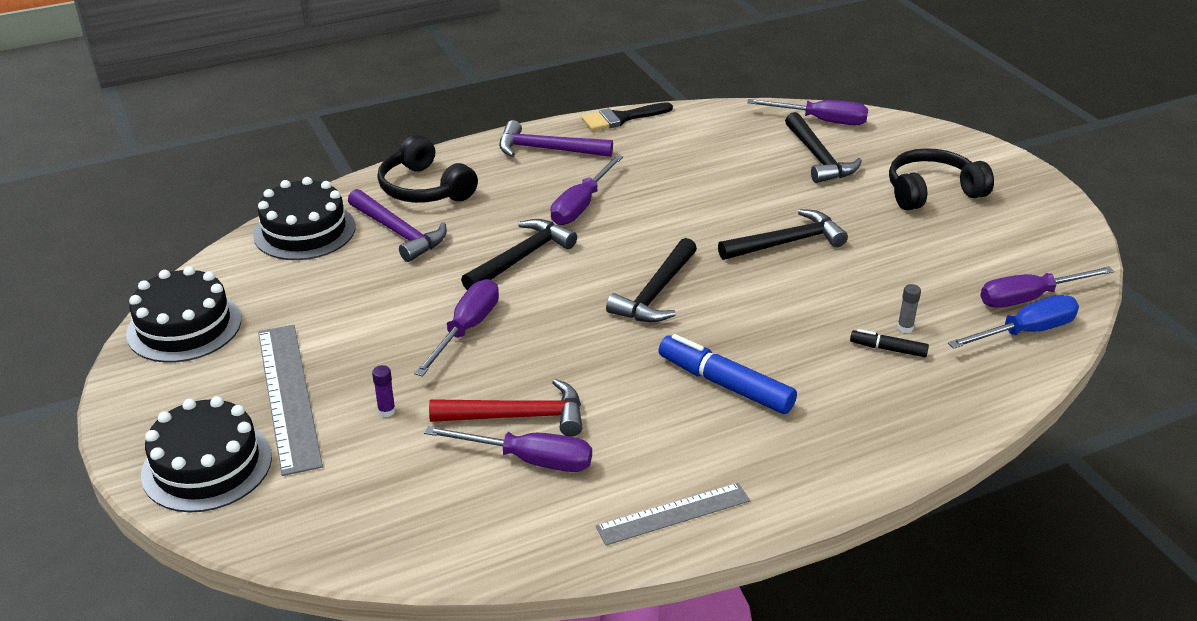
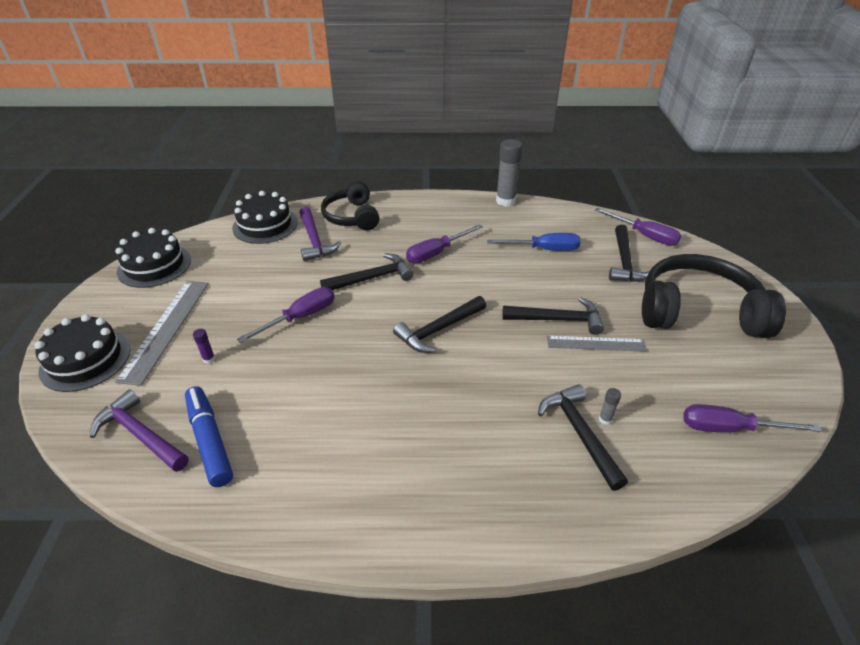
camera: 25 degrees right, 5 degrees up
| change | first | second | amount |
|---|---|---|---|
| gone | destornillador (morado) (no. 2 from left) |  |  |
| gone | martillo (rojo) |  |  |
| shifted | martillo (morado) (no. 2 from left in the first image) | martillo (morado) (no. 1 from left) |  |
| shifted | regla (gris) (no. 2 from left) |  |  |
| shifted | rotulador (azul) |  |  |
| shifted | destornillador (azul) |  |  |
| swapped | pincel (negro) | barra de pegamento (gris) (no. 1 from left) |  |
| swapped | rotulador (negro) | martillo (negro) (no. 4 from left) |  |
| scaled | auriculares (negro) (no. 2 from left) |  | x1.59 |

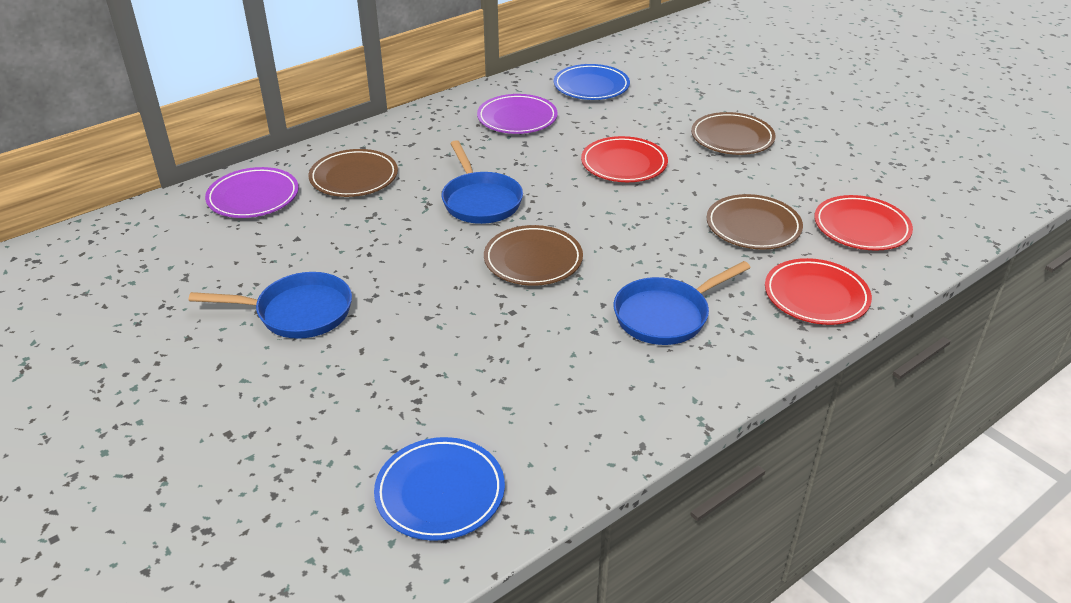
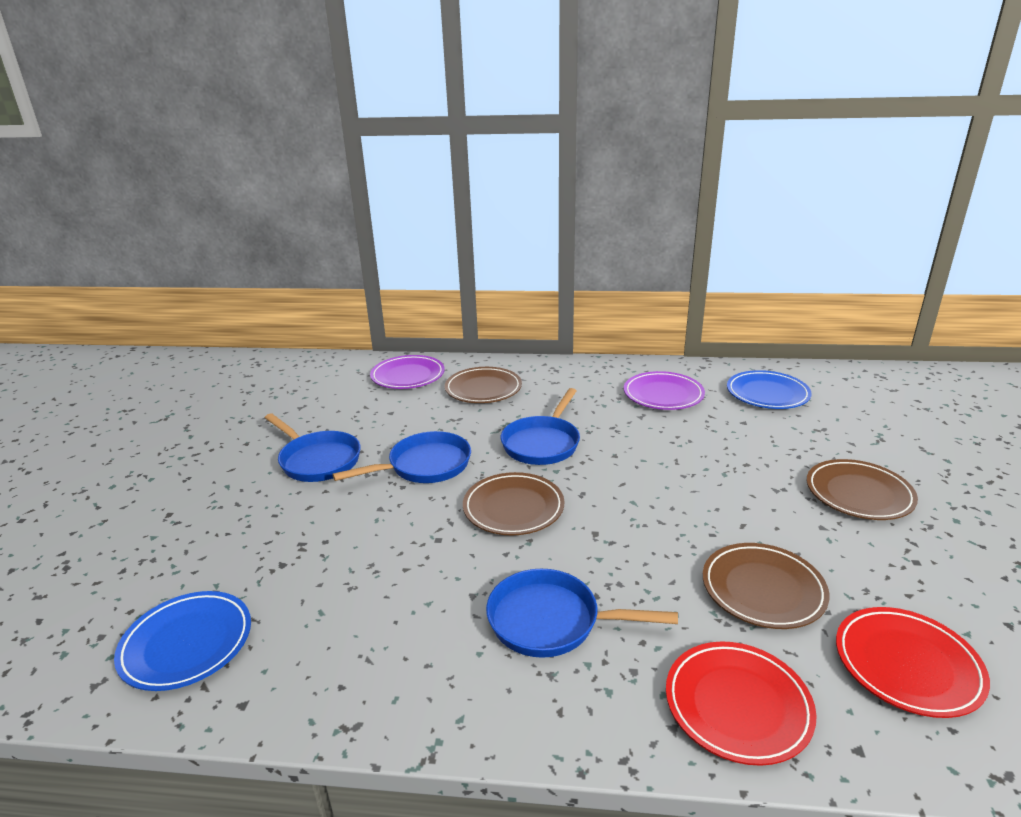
camera: 45 degrees right, 10 degrees down
| change | first | second | amount |
|---|---|---|---|
| gone | plato (rojo) (no. 1 from left) |  |  |
| new |  | sartén (azul) (no. 2 from left) |  |

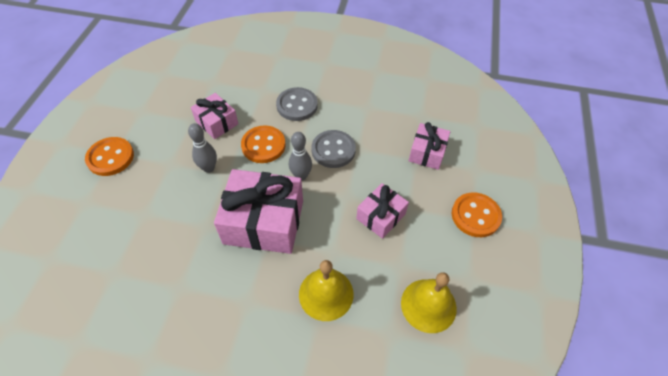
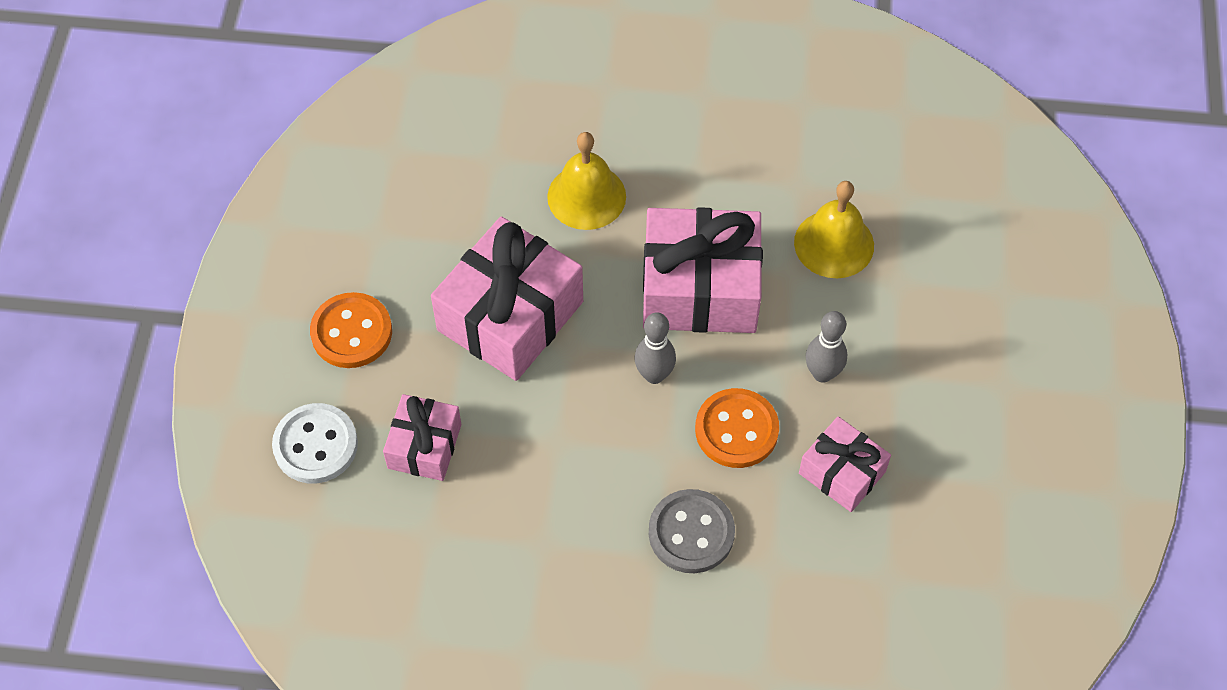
camera: 175 degrees right, 5 degrees up
| change | first | second | amount |
|---|---|---|---|
| gone | botón (naranja) (no. 1 from left) |  |  |
| gone | botón (gris) (no. 2 from left) |  |  |
| new |  | botón (blanco) |  |
| shifted | campana (amarillo) (no. 2 from left) |  |  |
| scaled | regalo (rosa) (no. 3 from left in the first image) | regalo (rosa) (no. 2 from left) | x1.80 |

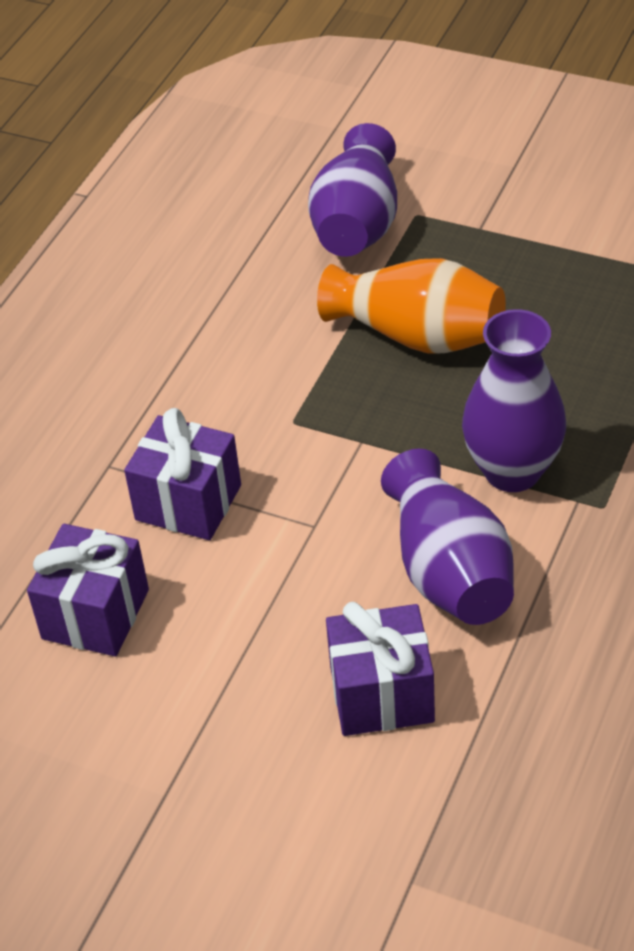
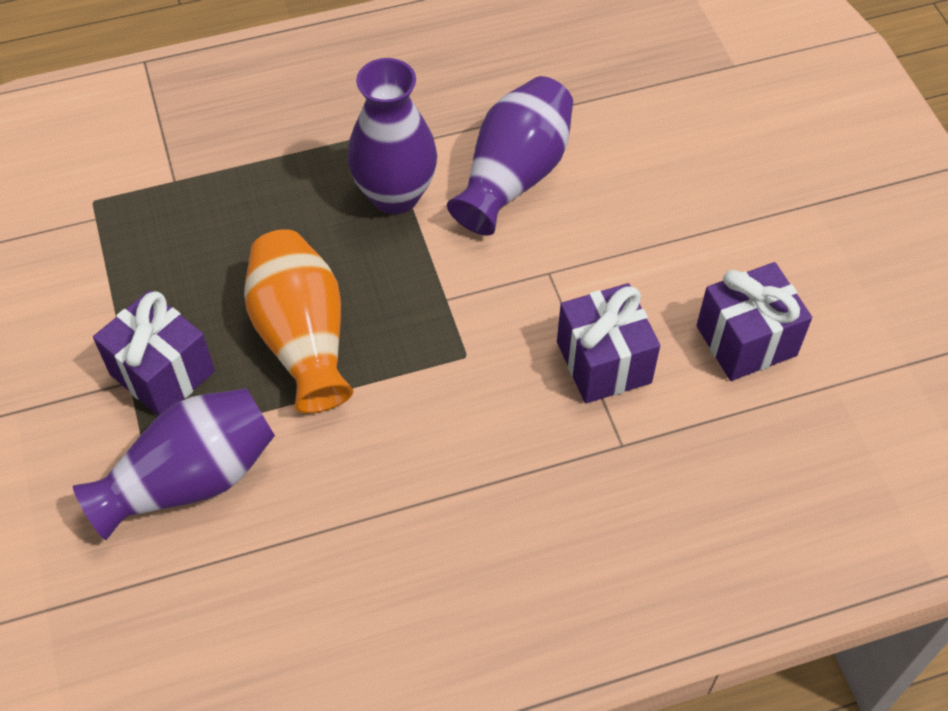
camera: 135 degrees left, 10 degrees up
| change | first | second | amount |
|---|---|---|---|
| shifted | regalo (morado) (no. 3 from left in the first image) | regalo (morado) (no. 1 from left) |  |

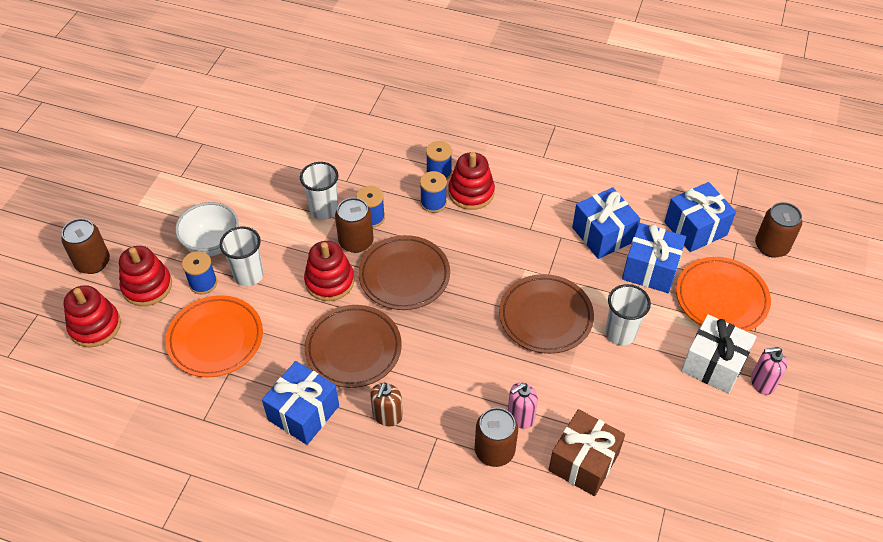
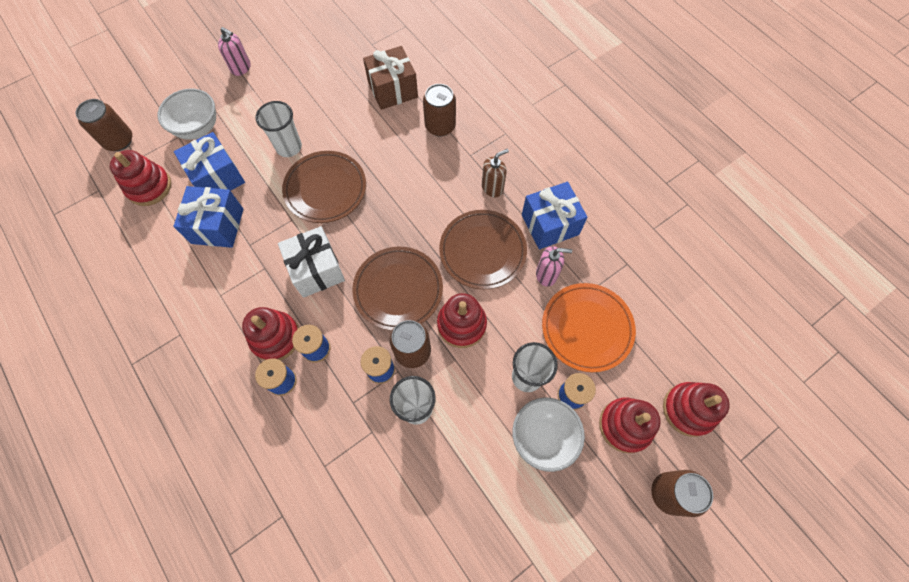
camera: 145 degrees left, 15 degrees up
| change | first | second | amount |
|---|---|---|---|
| shifted | dispensador de jabón (rosa) (no. 1 from left in the first image) | dispensador de jabón (rosa) (no. 2 from left) |  |
| shifted | regalo (blanco) |  |  |
| swapped | regalo (azul) (no. 4 from left) | juguete apilable (rojo) (no. 1 from left) |  |
| swapped | plato (naranja) (no. 2 from left) | cuenco (blanco) (no. 1 from left) |  |

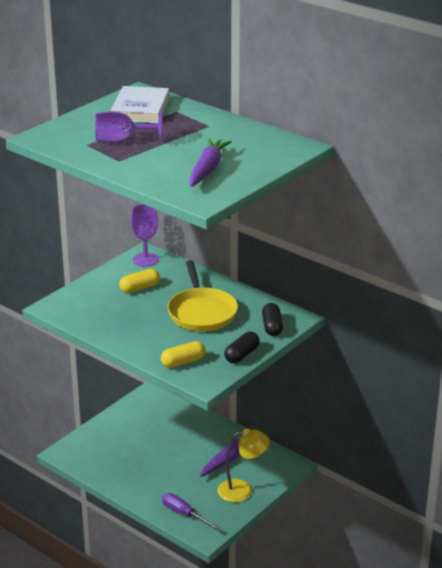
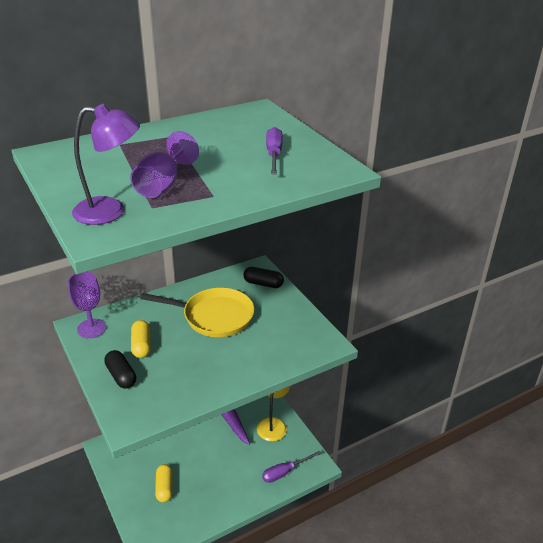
camera: 70 degrees left, 5 degrees up
| change | first | second | amount |
|---|---|---|---|
| gone | libro (blanco) |  |  |
| new |  | lámpara (morado) |  |
| shifted | cápsula (amarillo) (no. 2 from left) |  |  |
| shifted | cápsula (negro) (no. 1 from left) |  |  |
| swapped | zanahoria (morado) (no. 1 from left) | destornillador (morado) (no. 1 from left) |  |

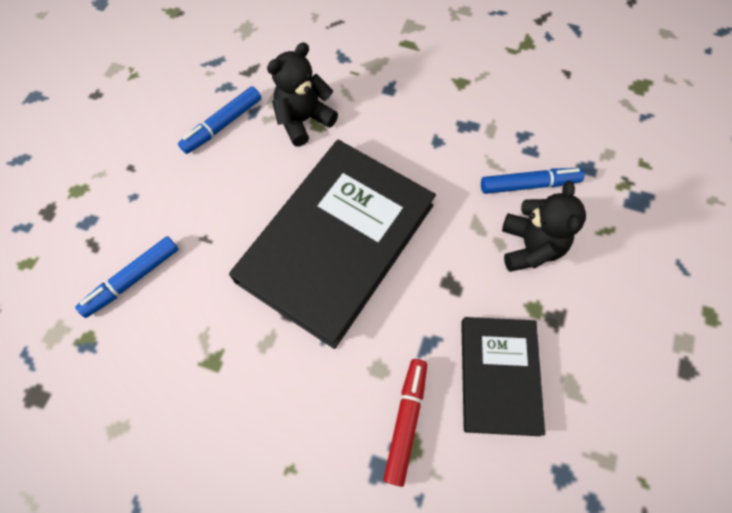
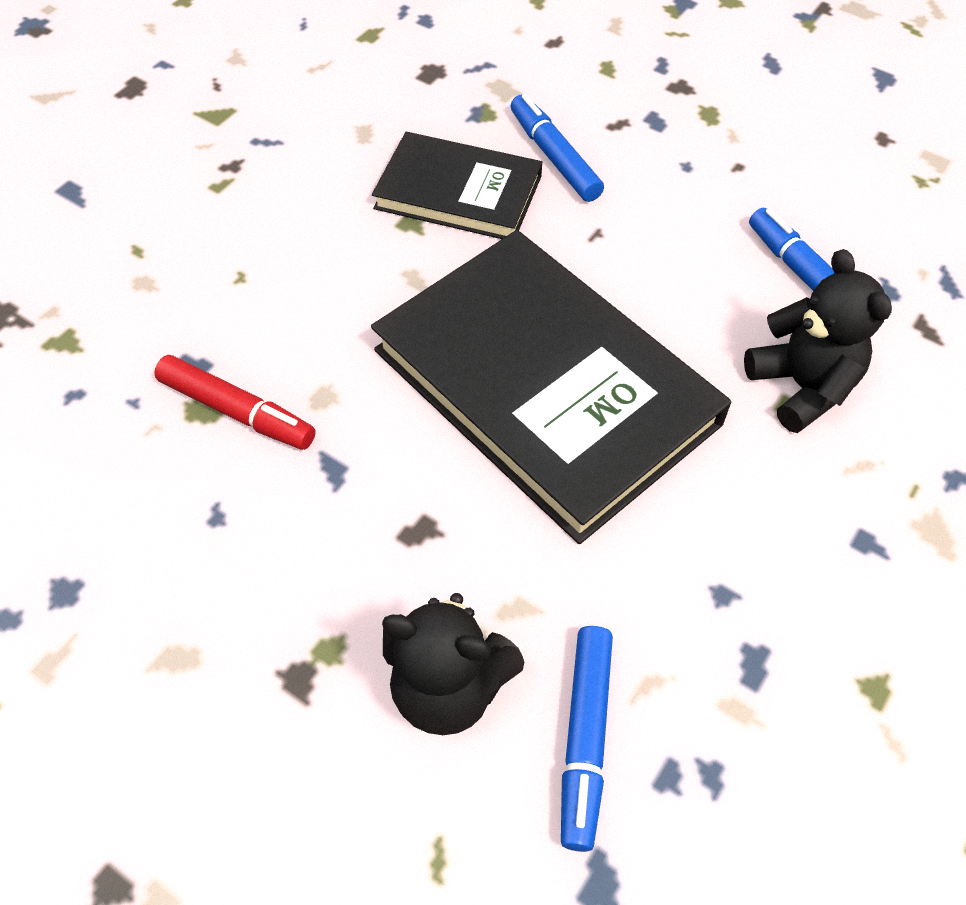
camera: 105 degrees right, 10 degrees down
| change | first | second | amount |
|---|---|---|---|
| shifted | libro (negro) (no. 2 from left in the first image) | libro (negro) (no. 1 from left) |  |

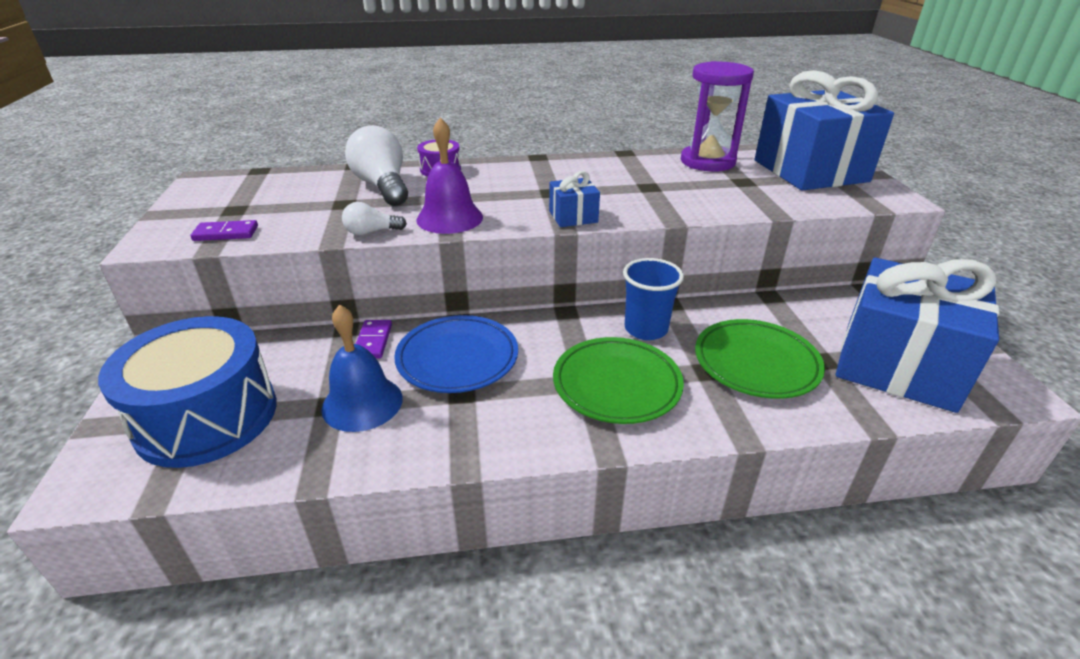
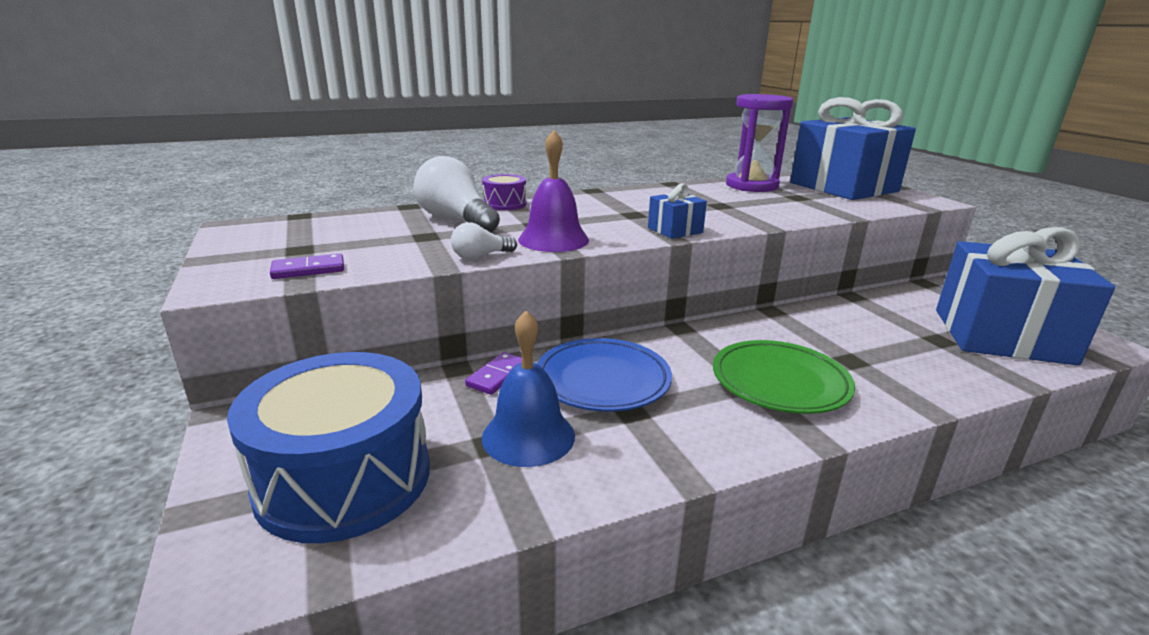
camera: 15 degrees left, 10 degrees down
| change | first | second | amount |
|---|---|---|---|
| gone | vaso (azul) |  |  |
| gone | plato (verde) (no. 2 from left) |  |  |
| rotated | ficha de dominó (morado) (no. 2 from left) |  | 45 degrees clockwise |

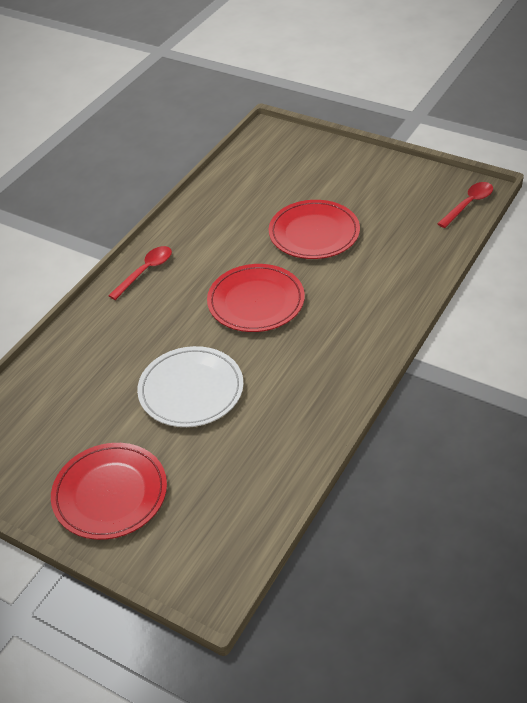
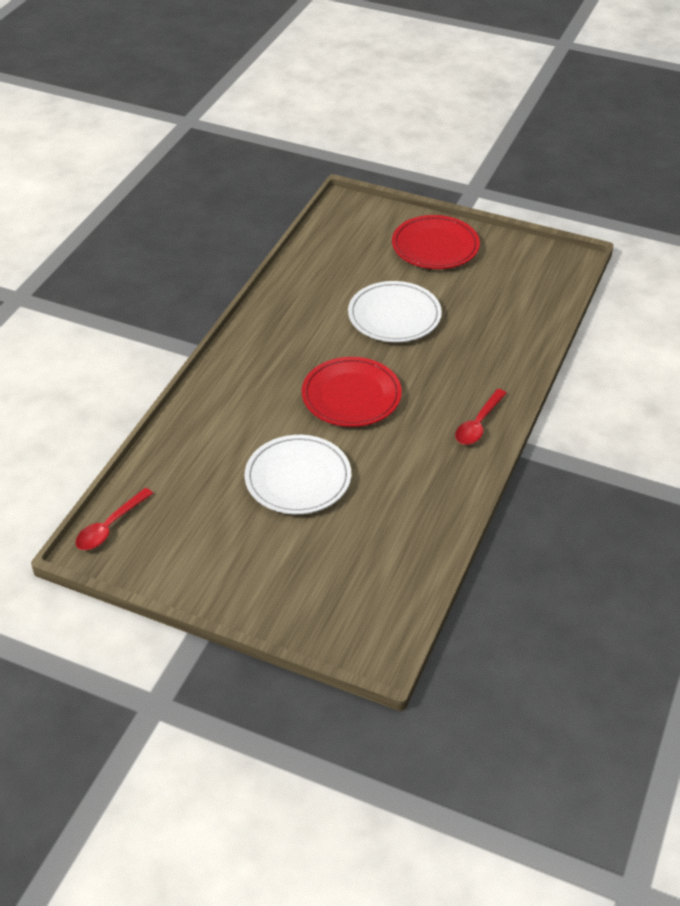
camera: 170 degrees right, 0 degrees up
| change | first | second | amount |
|---|---|---|---|
| repainted | plato (rojo) (no. 3 from left) | plato (blanco) (no. 1 from left) |  |

